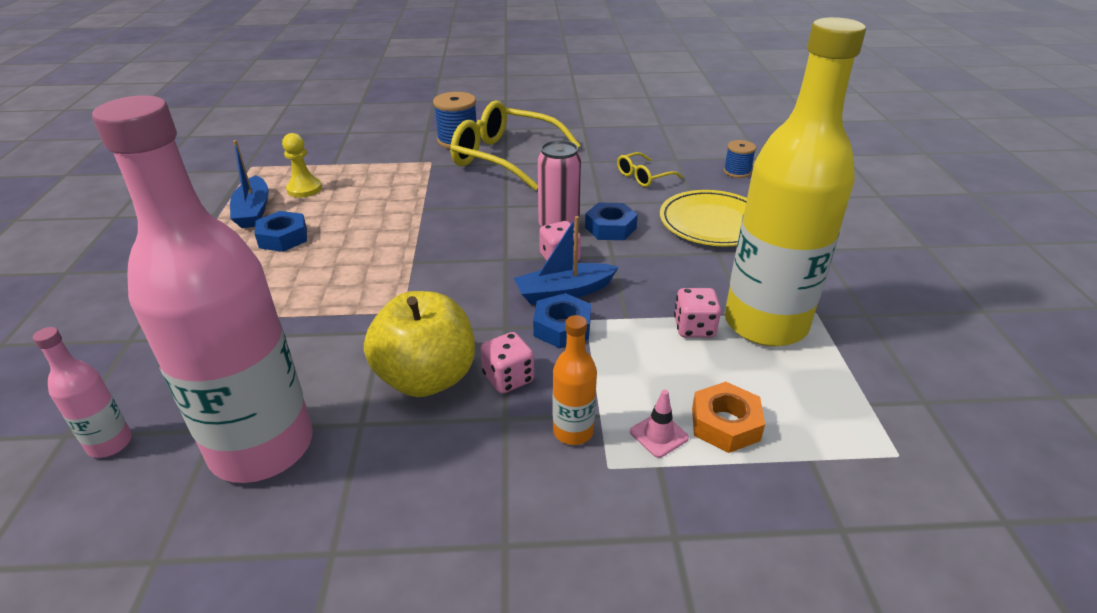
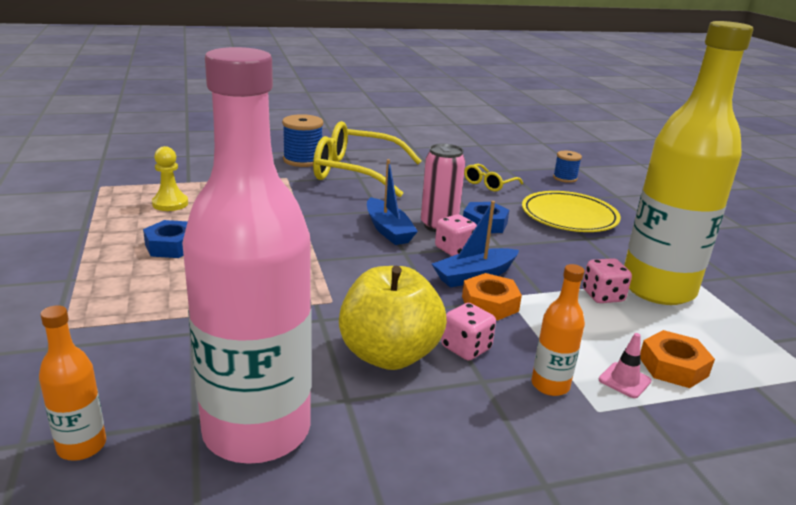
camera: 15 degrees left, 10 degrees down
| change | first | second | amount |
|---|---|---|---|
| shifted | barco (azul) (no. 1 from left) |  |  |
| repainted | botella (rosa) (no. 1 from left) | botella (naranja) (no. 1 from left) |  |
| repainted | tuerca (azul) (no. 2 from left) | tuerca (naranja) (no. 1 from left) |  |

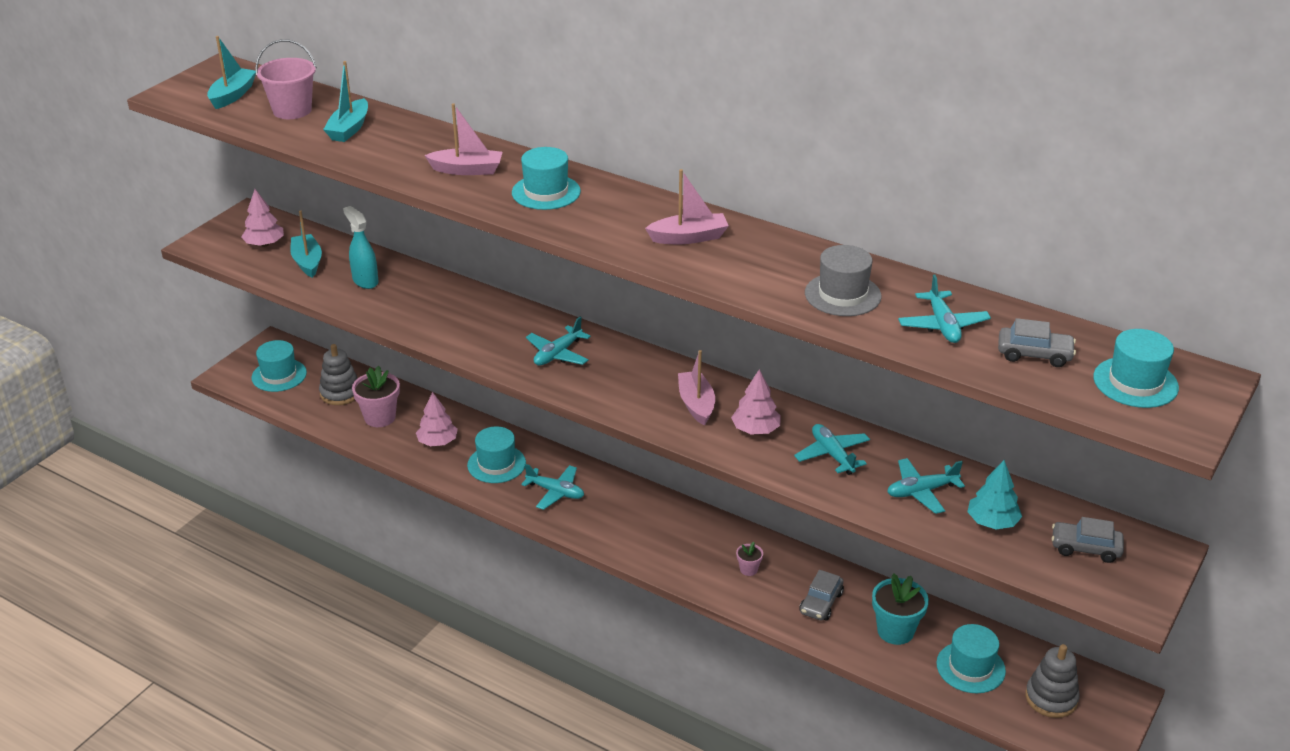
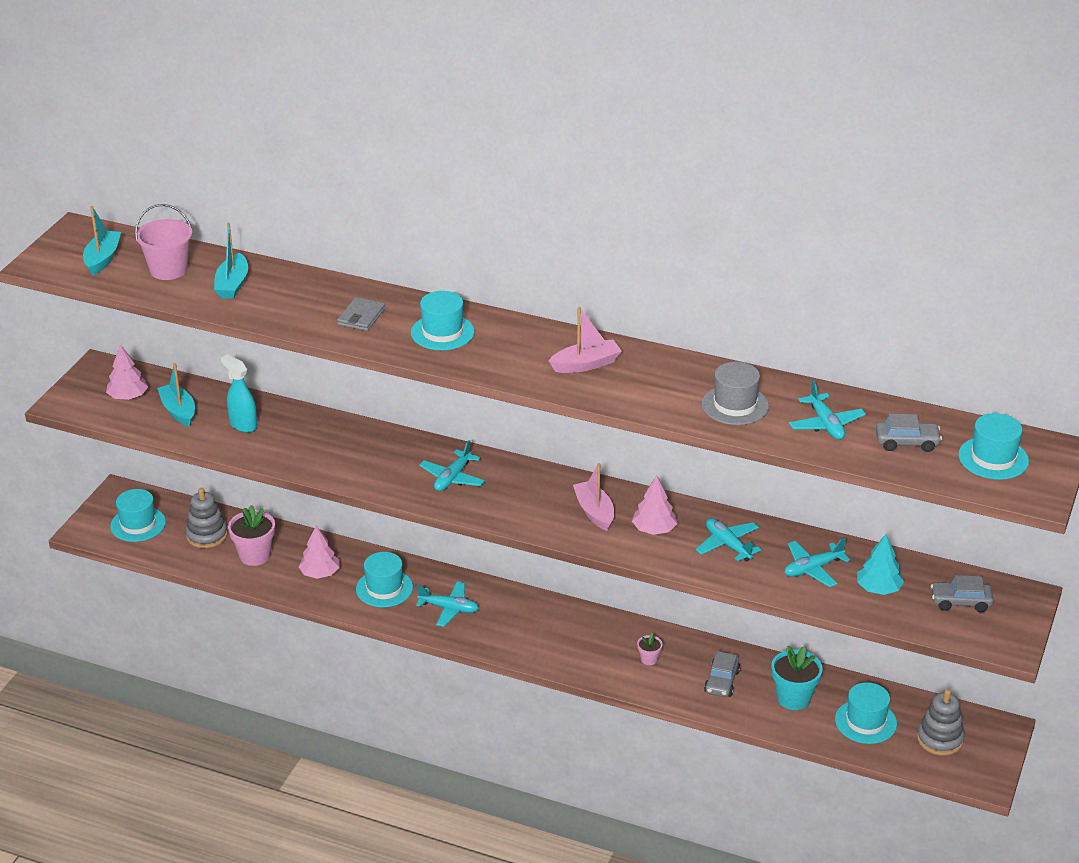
camera: 10 degrees left, 0 degrees up
| change | first | second | amount |
|---|---|---|---|
| swapped | barco (rosa) (no. 1 from left) | cartera (gris) |  |

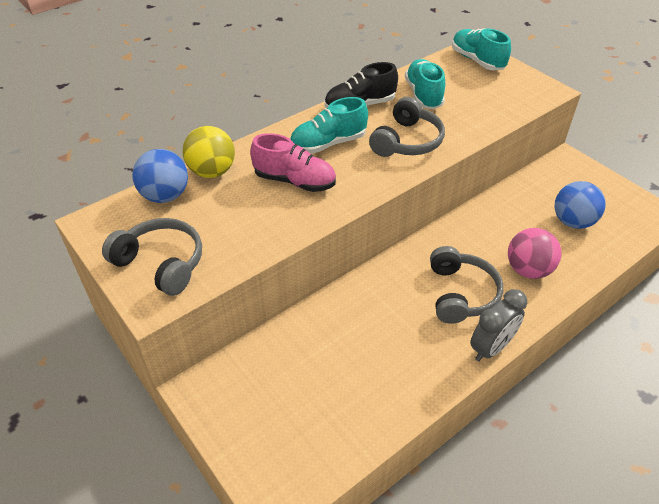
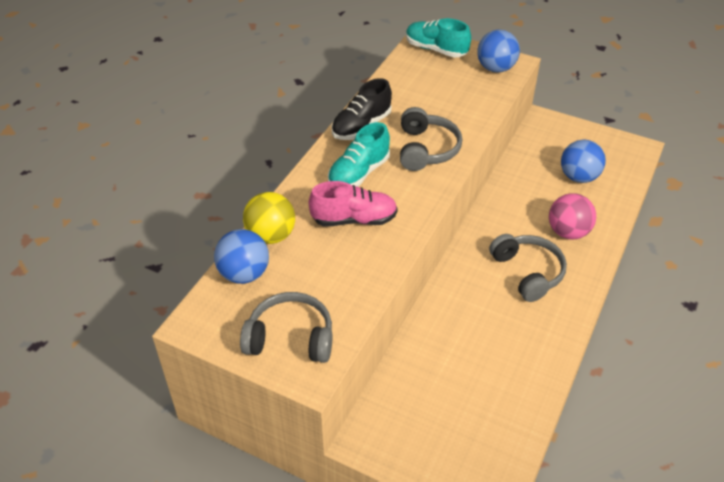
camera: 25 degrees left, 0 degrees up
| change | first | second | amount |
|---|---|---|---|
| gone | zapato (turquesa) (no. 2 from left) |  |  |
| gone | despertador (gris) |  |  |
| new |  | pelota (azul) (no. 2 from left) |  |

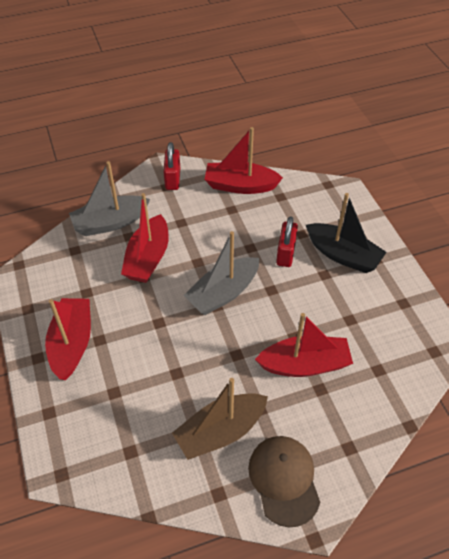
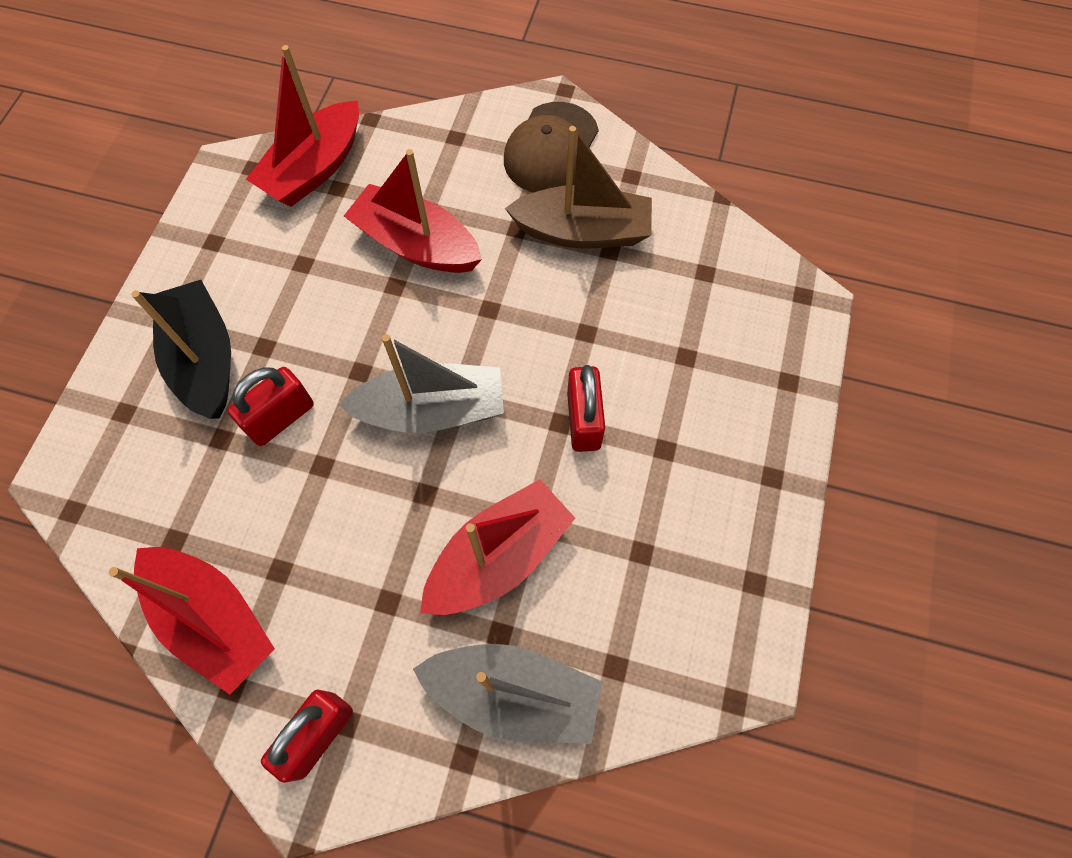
camera: 145 degrees left, 15 degrees up
| change | first | second | amount |
|---|---|---|---|
| new |  | candado (rojo) (no. 3 from left) |  |
| shifted | barco (rojo) (no. 1 from left in the first image) | barco (rojo) (no. 2 from left) |  |

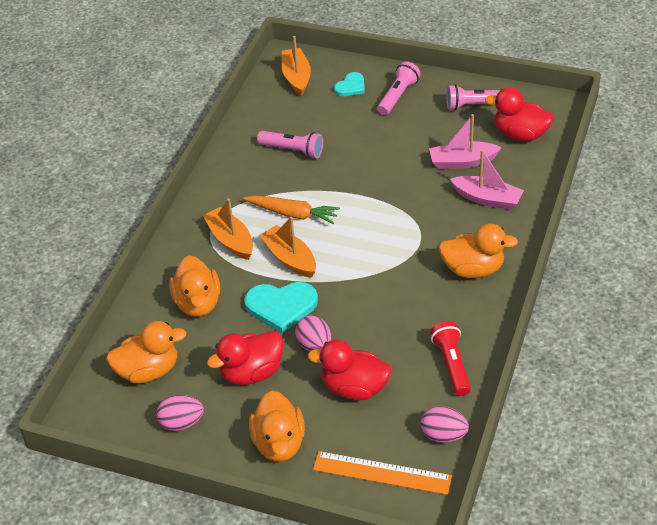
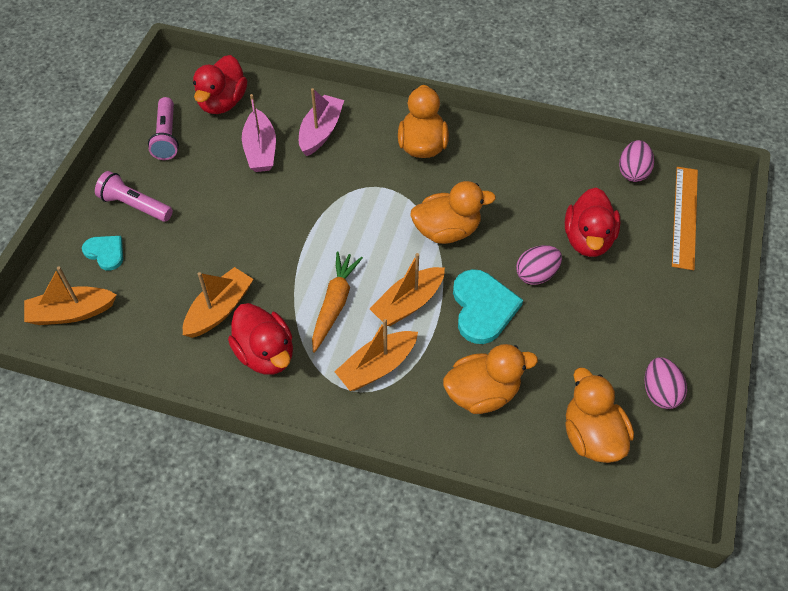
camera: 95 degrees left, 10 degrees up
| change | first | second | amount |
|---|---|---|---|
| gone | lámpara de mano (rojo) |  |  |
| shifted | pato (rojo) (no. 1 from left in the first image) | pato (rojo) (no. 2 from left) |  |
| shifted | pato (naranja) (no. 3 from left in the first image) | pato (naranja) (no. 2 from left) |  |
| swapped | lámpara de mano (rosa) (no. 1 from left) | barco (naranja) (no. 2 from left) |  |

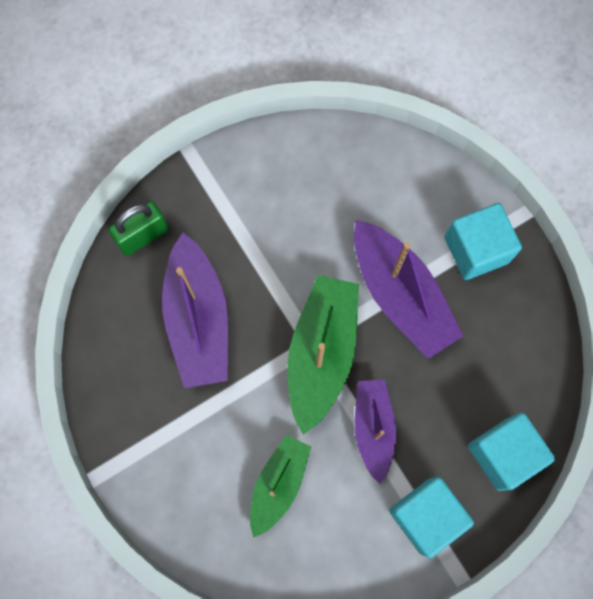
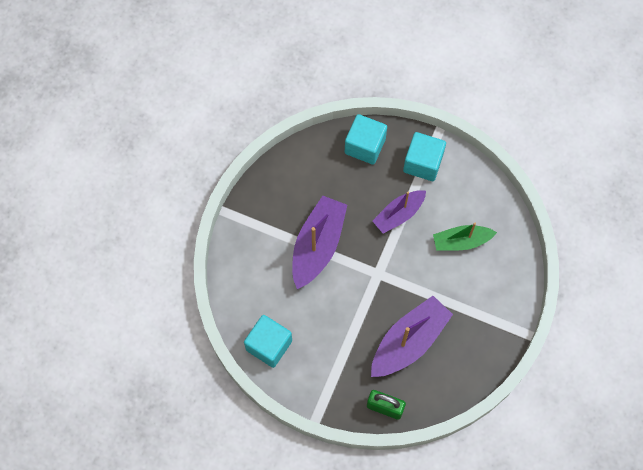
camera: 125 degrees left, 5 degrees down
| change | first | second | amount |
|---|---|---|---|
| gone | barco (verde) (no. 2 from left) |  |  |
| shifted | cubo (turquesa) (no. 2 from left in the first image) | cubo (turquesa) (no. 1 from left) |  |

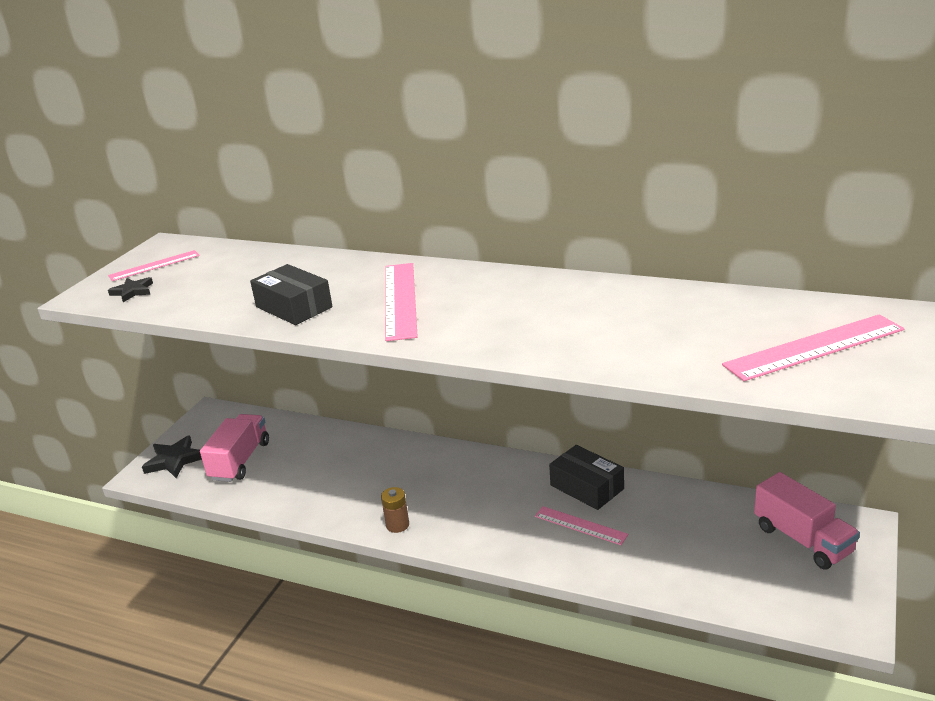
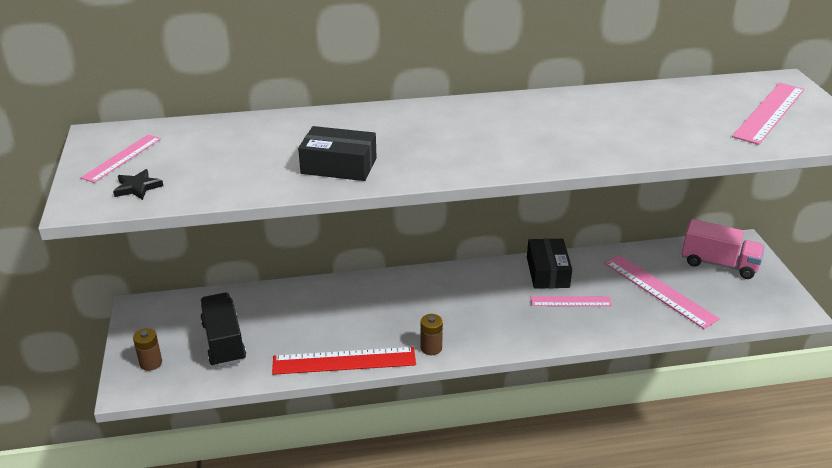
camera: 35 degrees left, 5 degrees up
| change | first | second | amount |
|---|---|---|---|
| new |  | regla (rojo) |  |
| shifted | regla (rosa) (no. 2 from left in the first image) | regla (rosa) (no. 3 from left) |  |
| swapped | estrella (negro) (no. 2 from left) | pila (marrón) (no. 1 from left) |  |
| repainted | camión (rosa) (no. 1 from left) | camión (negro) |  |
| rotated | caja (negro) (no. 2 from left) |  | 75 degrees clockwise |

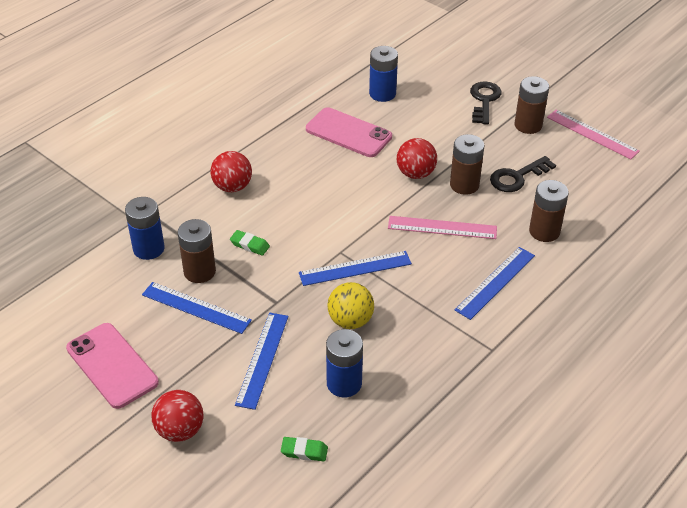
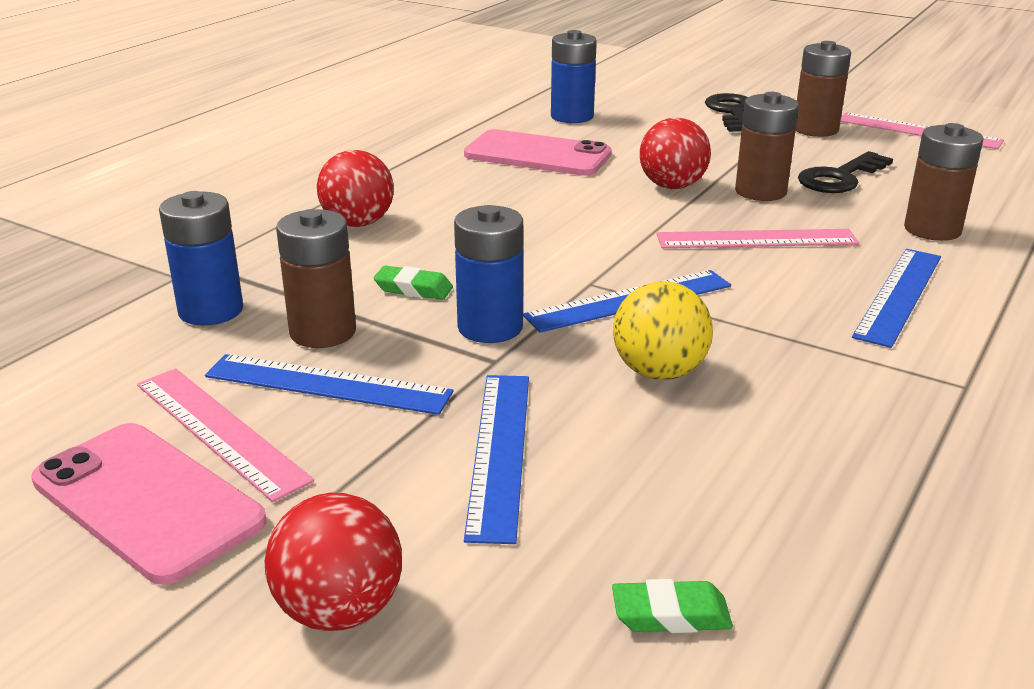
camera: 10 degrees left, 15 degrees down
| change | first | second | amount |
|---|---|---|---|
| new |  | regla (rosa) (no. 1 from left) |  |
| shifted | pila (azul) (no. 2 from left) |  |  |

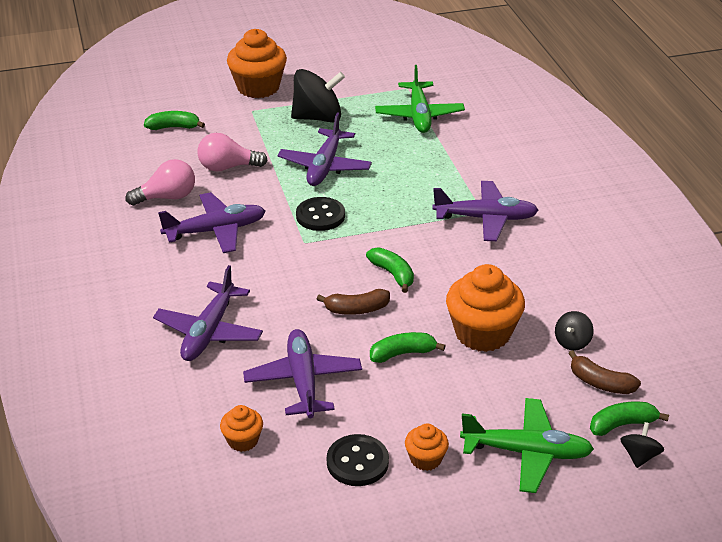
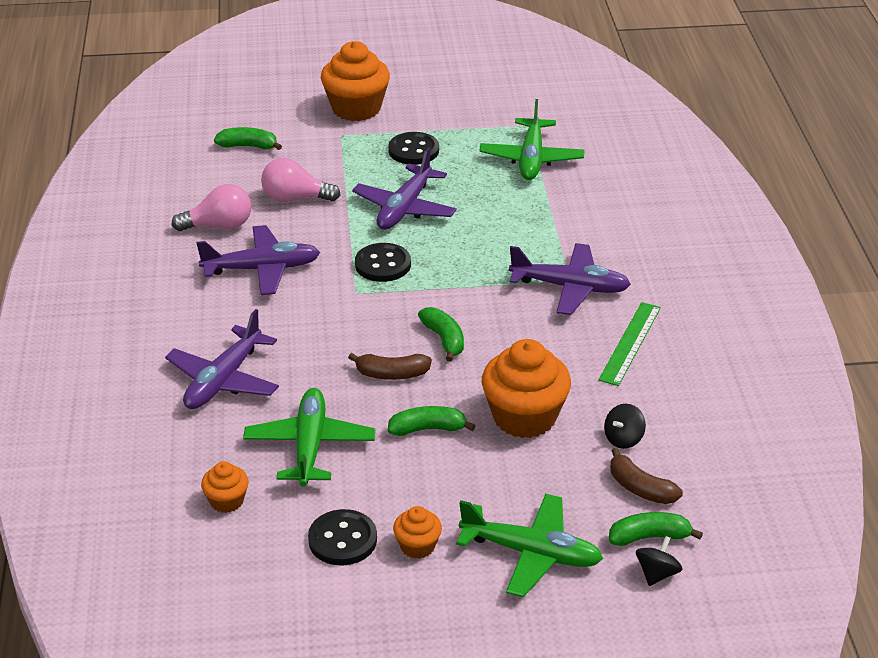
camera: 10 degrees right, 0 degrees up
| change | first | second | amount |
|---|---|---|---|
| new |  | regla (verde) |  |
| swapped | peonza (negro) (no. 1 from left) | botón (negro) (no. 3 from left) |  |
| repainted | avión (morado) (no. 3 from left) | avión (verde) (no. 1 from left) |  |

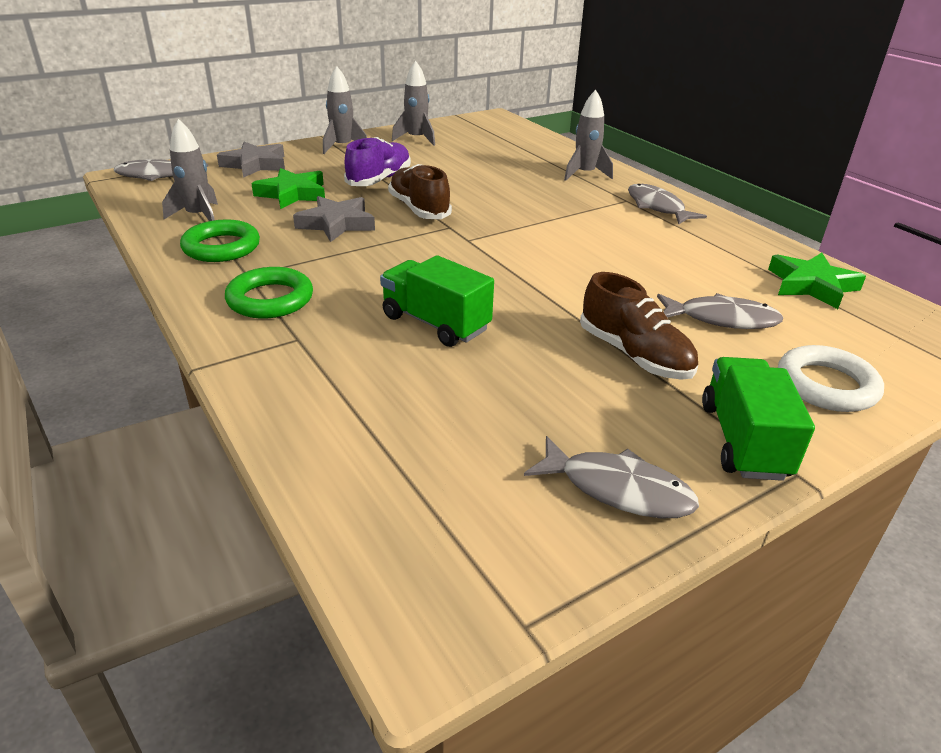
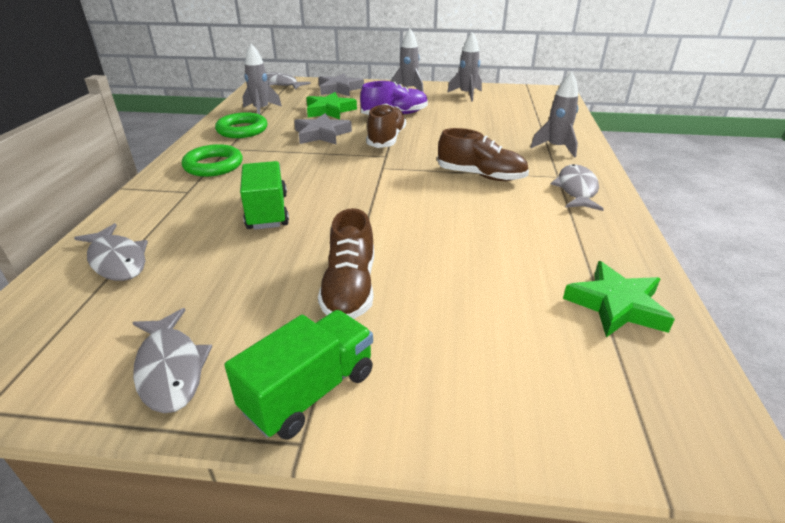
camera: 40 degrees right, 0 degrees up
| change | first | second | amount |
|---|---|---|---|
| gone | anillo (blanco) |  |  |
| new |  | zapato (marrón) (no. 3 from left) |  |
| shifted | pez (gris) (no. 4 from left in the first image) | pez (gris) (no. 1 from left) |  |

